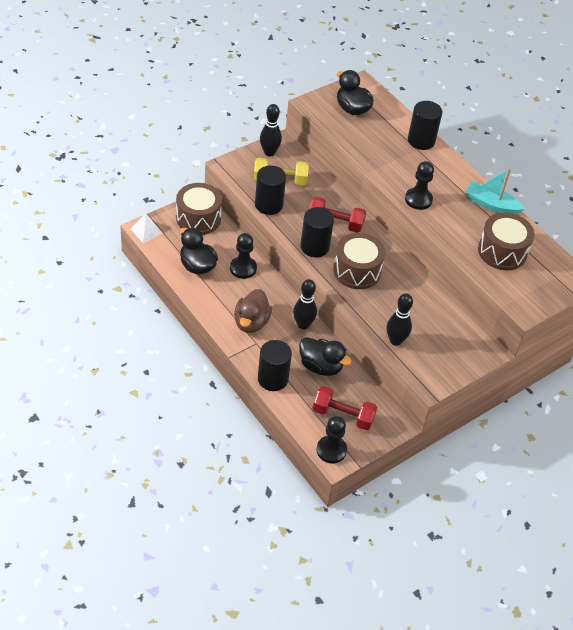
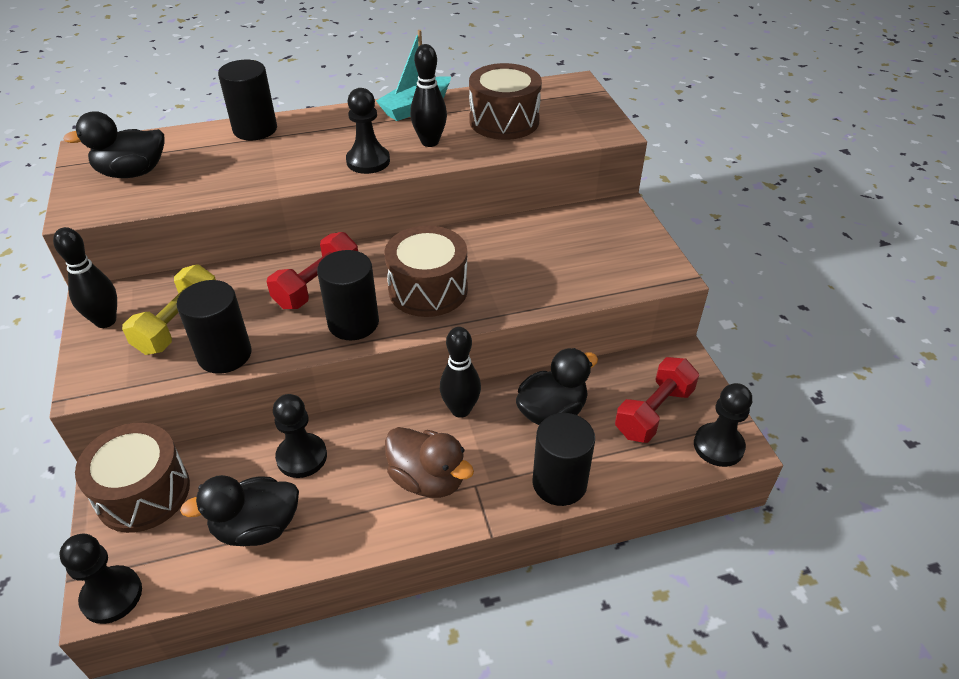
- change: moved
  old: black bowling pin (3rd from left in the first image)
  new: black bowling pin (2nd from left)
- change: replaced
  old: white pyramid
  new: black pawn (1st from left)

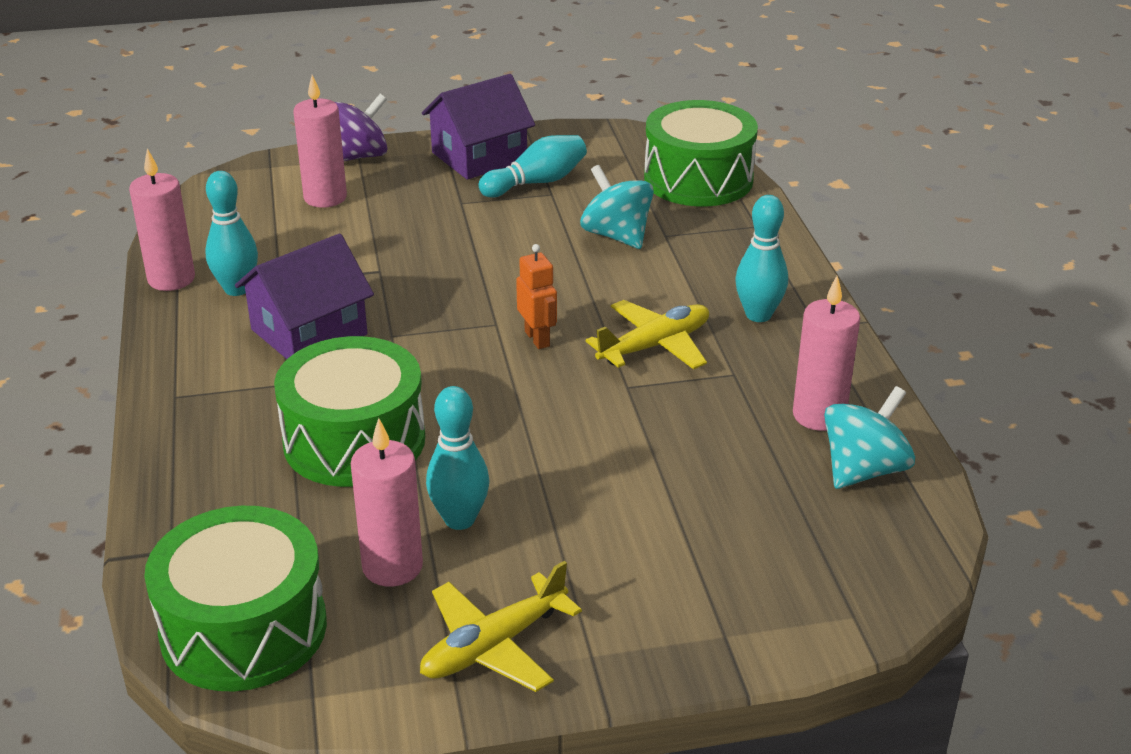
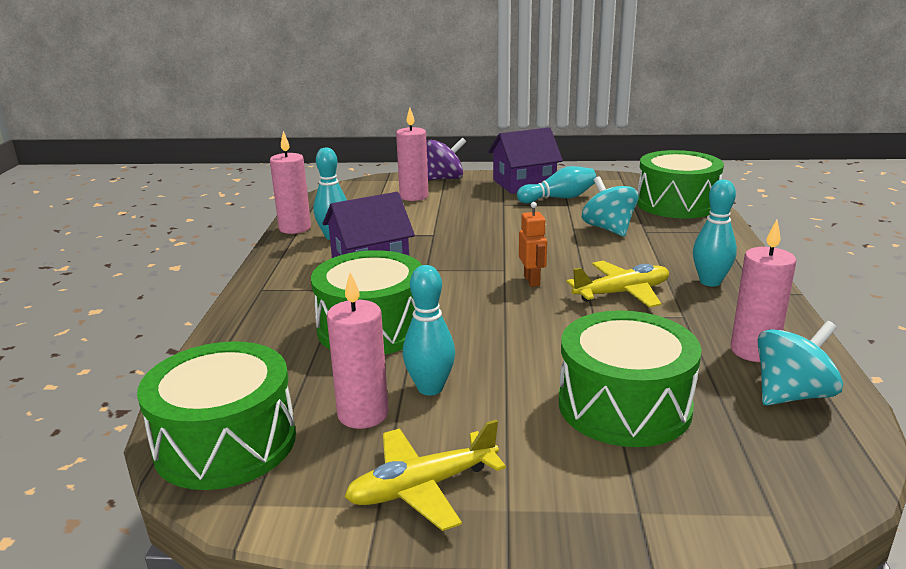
- change: added
  new: green drum (3rd from left)

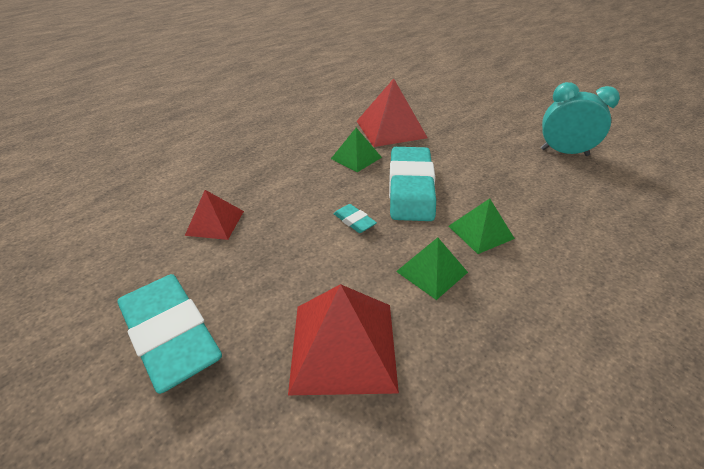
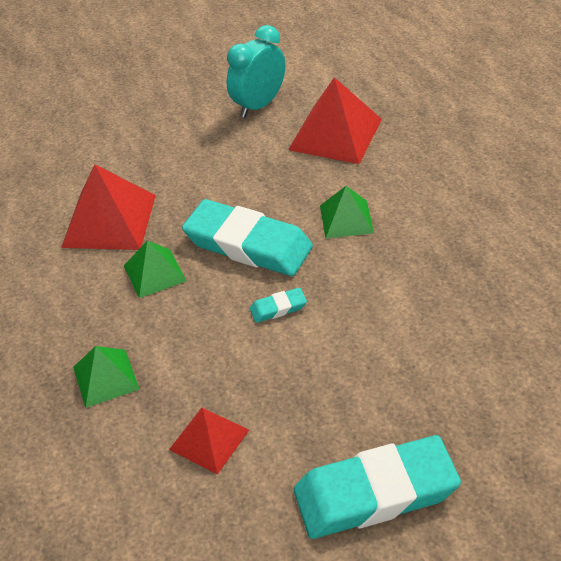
- change: moved
  old: red pyramid (2nd from left in the first image)
  new: red pyramid (3rd from left)
- change: moved
  old: green pyramid (2nd from left in the first image)
  new: green pyramid (1st from left)

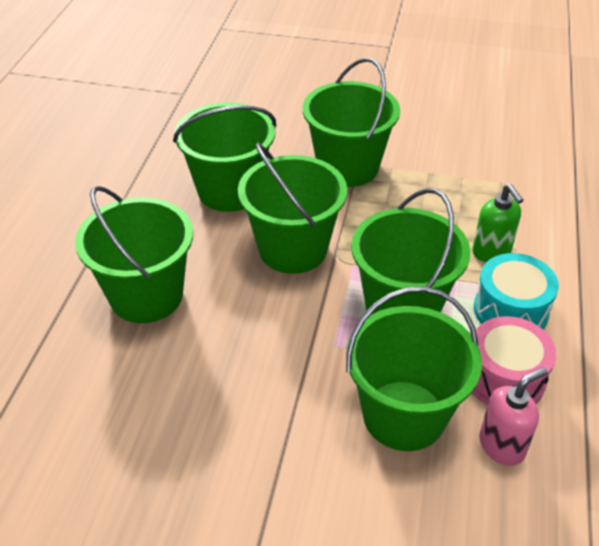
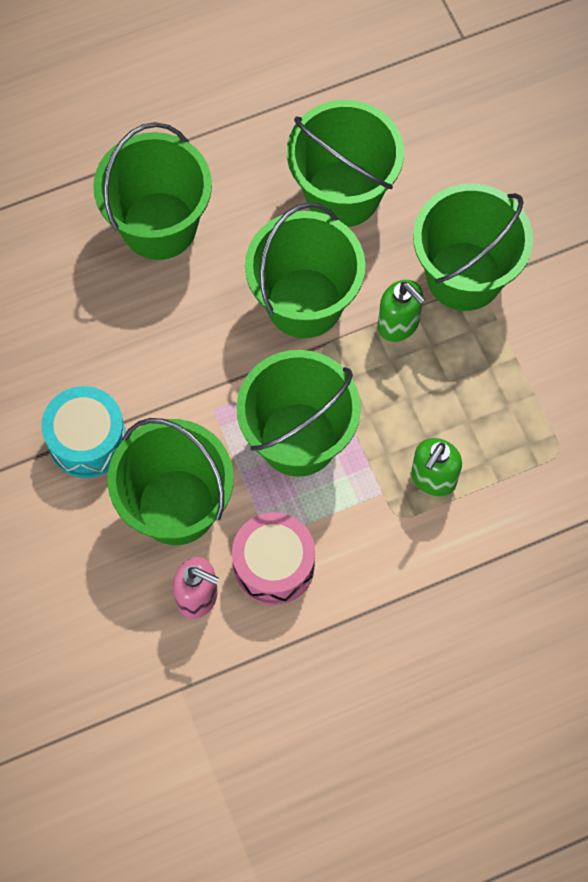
- change: added
  new: green soap dispenser (1st from left)
- change: moved
  old: turquoise drum

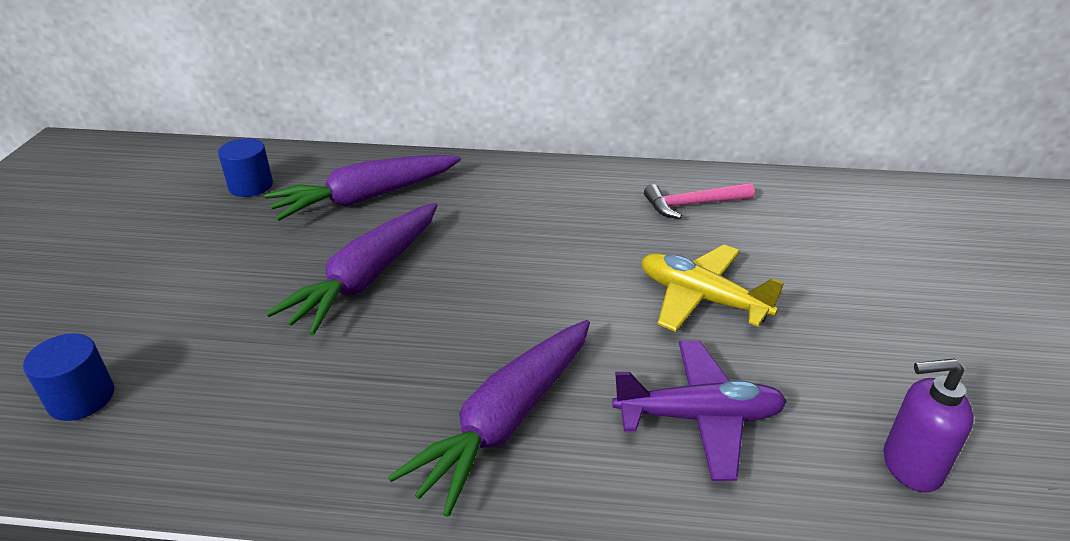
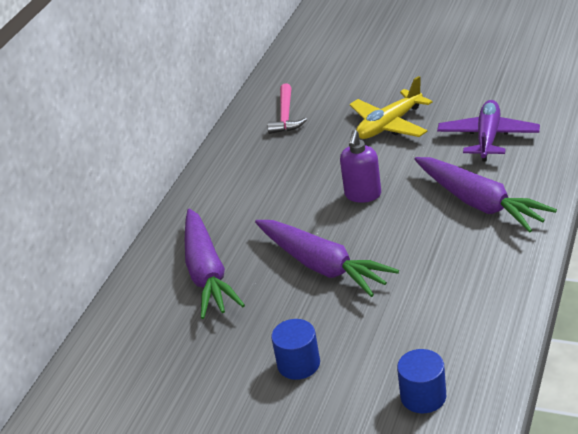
- change: moved
  old: blue cylinder (2nd from left in the first image)
  new: blue cylinder (1st from left)
- change: moved
  old: purple soap dispenser

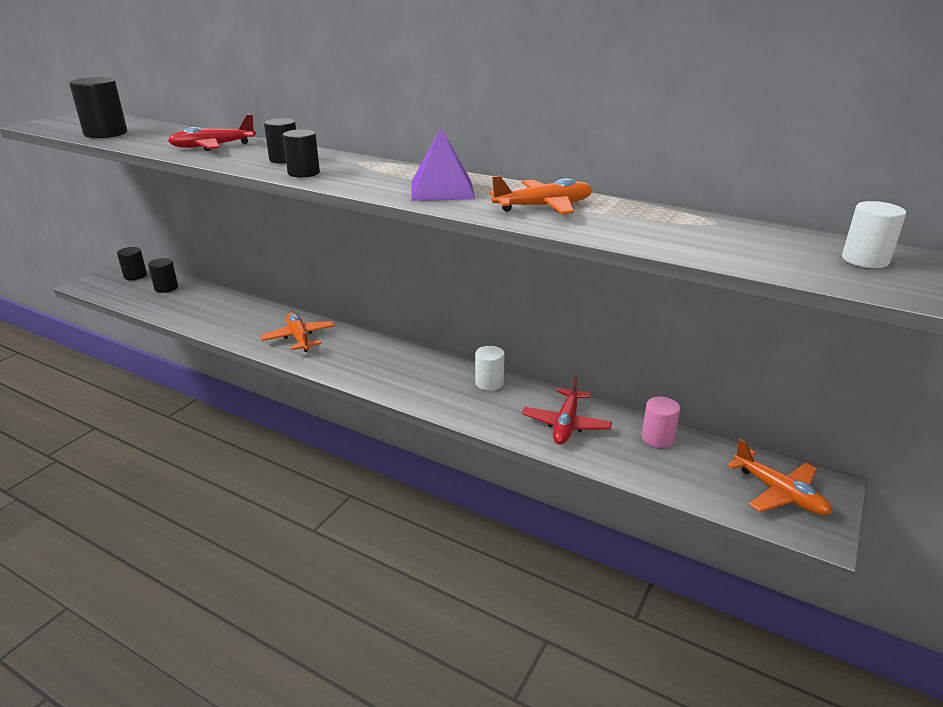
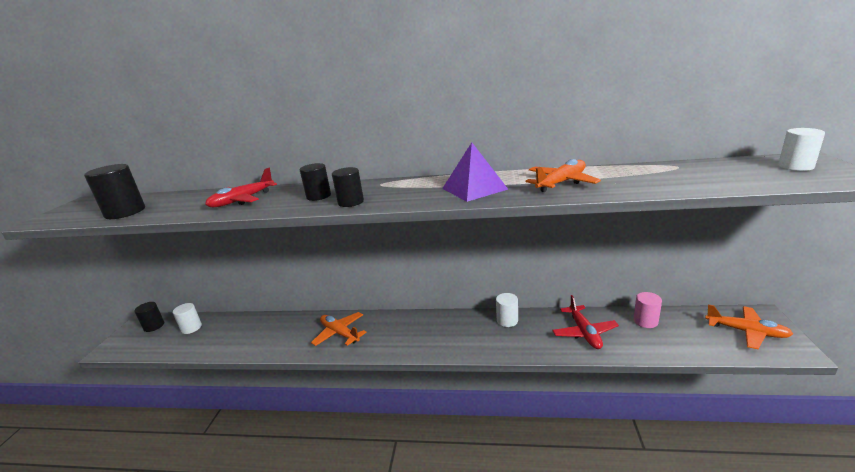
- change: recoloured
  old: black cylinder (3rd from left)
  new: white cylinder (1st from left)

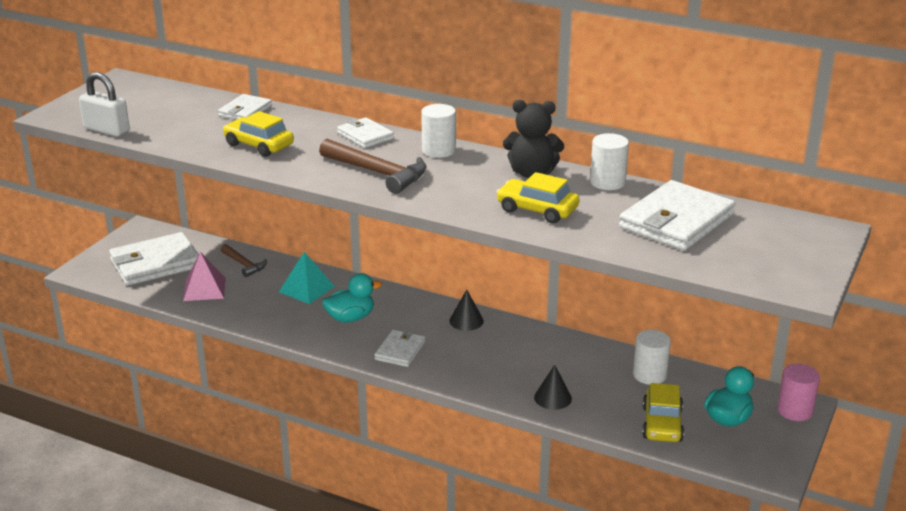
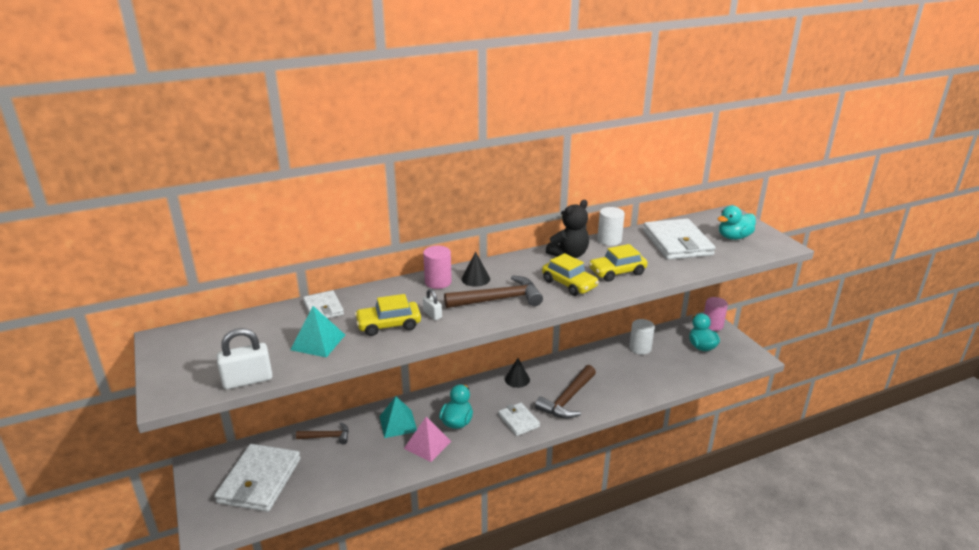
- change: removed
  old: white cylinder (1st from left)
- change: added
  new: turquoise pyramid (1st from left)
- change: added
  new: white padlock (2nd from left)
- change: added
  new: brown hammer (3rd from left)
- change: added
  new: turquoise duck (3rd from left)
- change: moved
  old: pink pyramid
- change: moved
  old: black cone (2nd from left in the first image)
  new: black cone (1st from left)
- change: moved
  old: yellow car (3rd from left in the first image)
  new: yellow car (2nd from left)
- change: replaced
  old: white wallet (3rd from left)
  new: pink cylinder (1st from left)

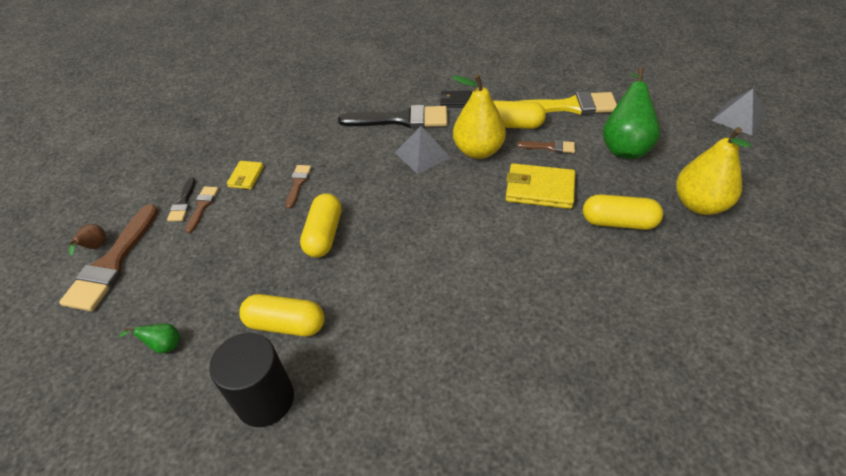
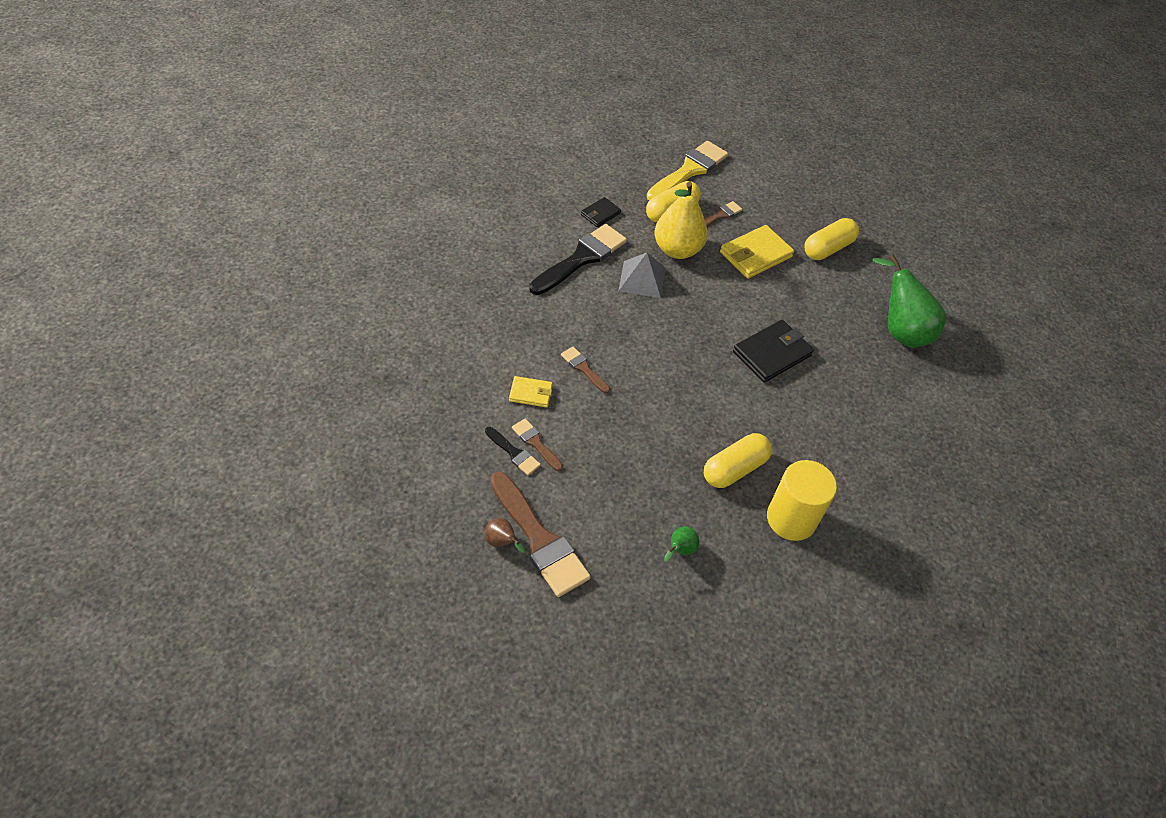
- change: removed
  old: yellow capsule (2nd from left)
- change: removed
  old: yellow pear (2nd from left)
- change: removed
  old: grey pyramid (2nd from left)
- change: added
  new: black wallet (2nd from left)
- change: moved
  old: green pear (2nd from left)
- change: recoloured
  old: black cylinder
  new: yellow cylinder
- change: turned
  old: yellow wallet (1st from left)
  degrees: -45

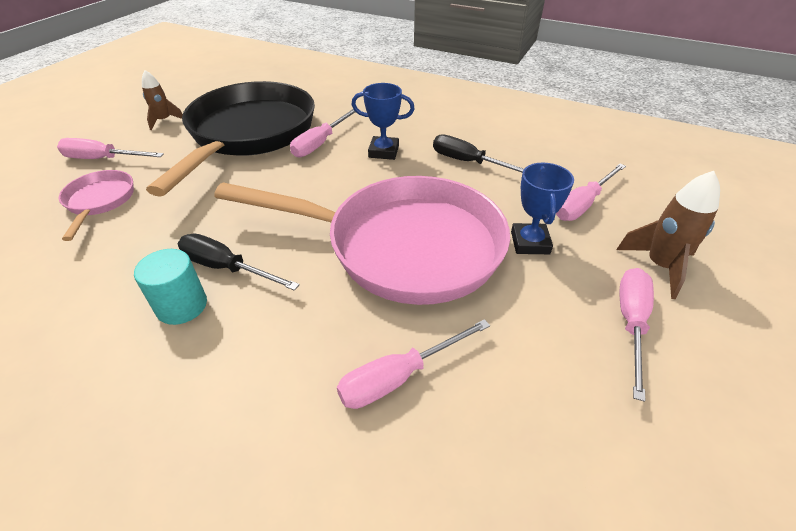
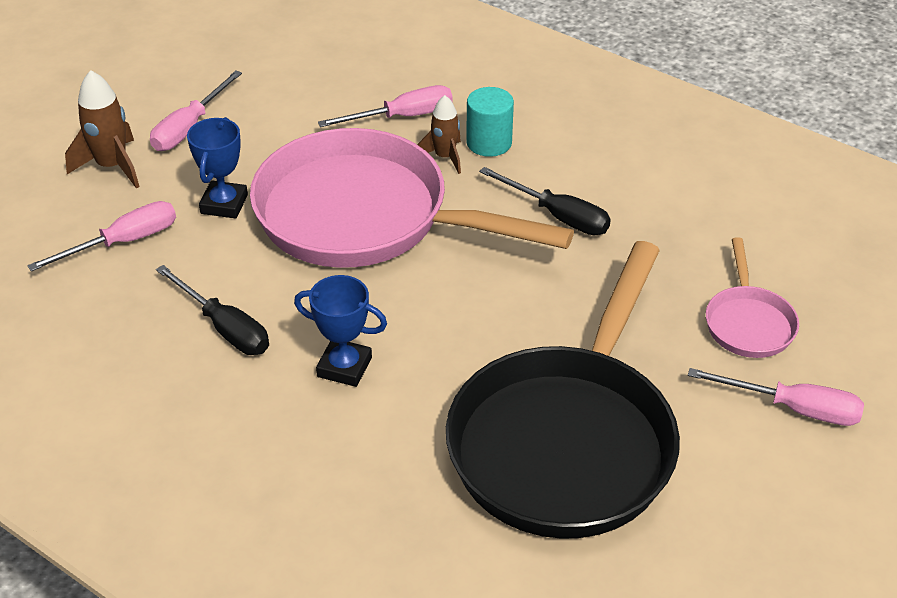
- change: removed
  old: pink screwdriver (2nd from left)
- change: moved
  old: turquoise cylinder
- change: moved
  old: brown rocket (1st from left in the first image)
  new: brown rocket (2nd from left)

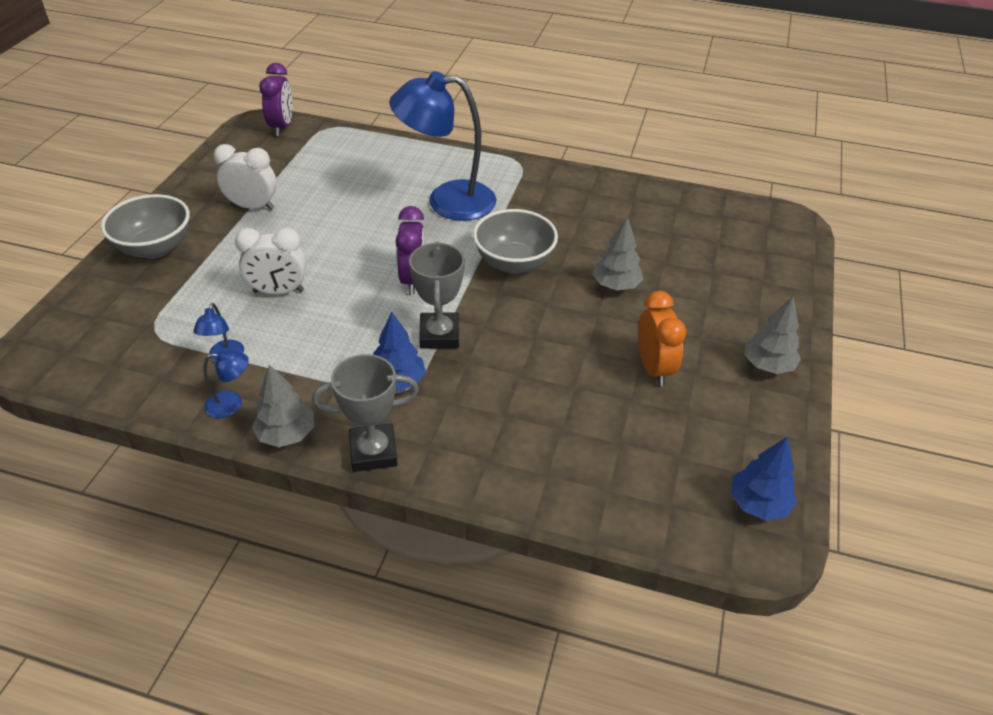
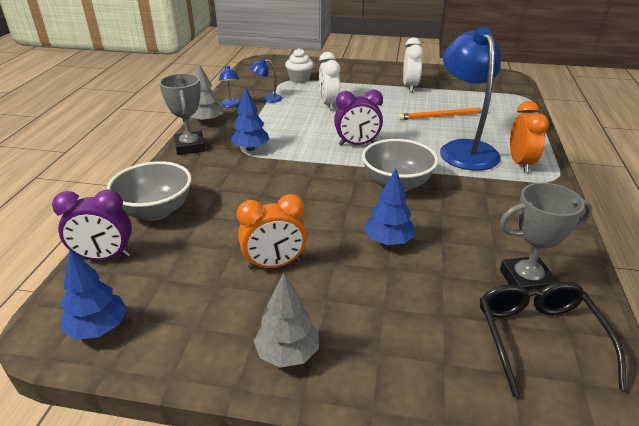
- change: added
  new: white cupcake
- change: added
  new: orange pencil
- change: added
  new: black glasses
- change: added
  new: orange clock (2nd from left)
- change: moved
  old: grey bowl (1st from left)
- change: moved
  old: purple clock (1st from left)
- change: moved
  old: grey trophy (2nd from left)
- change: recoloured
  old: grey tree (2nd from left)
  new: blue tree (3rd from left)

